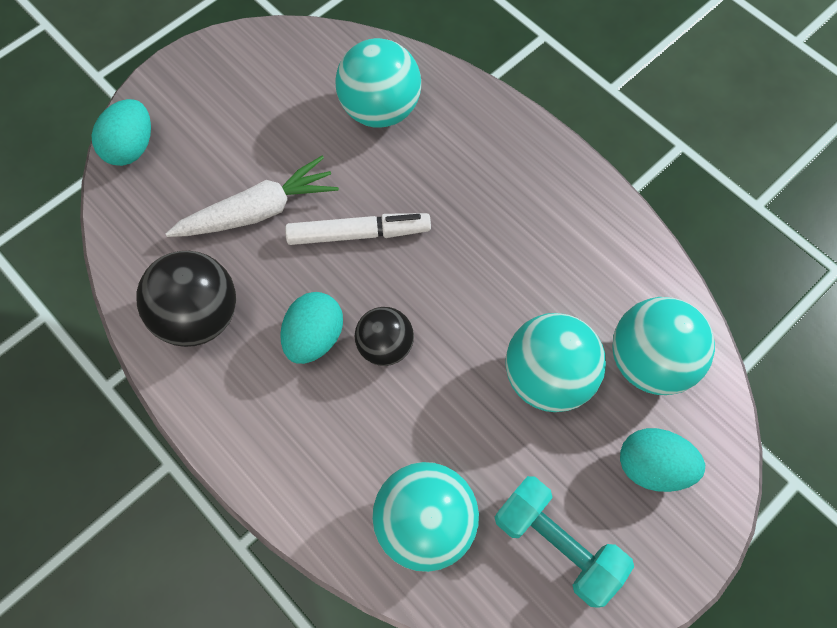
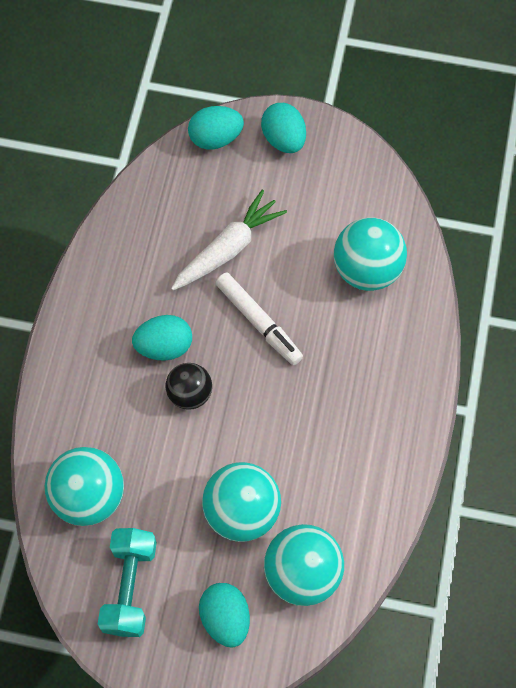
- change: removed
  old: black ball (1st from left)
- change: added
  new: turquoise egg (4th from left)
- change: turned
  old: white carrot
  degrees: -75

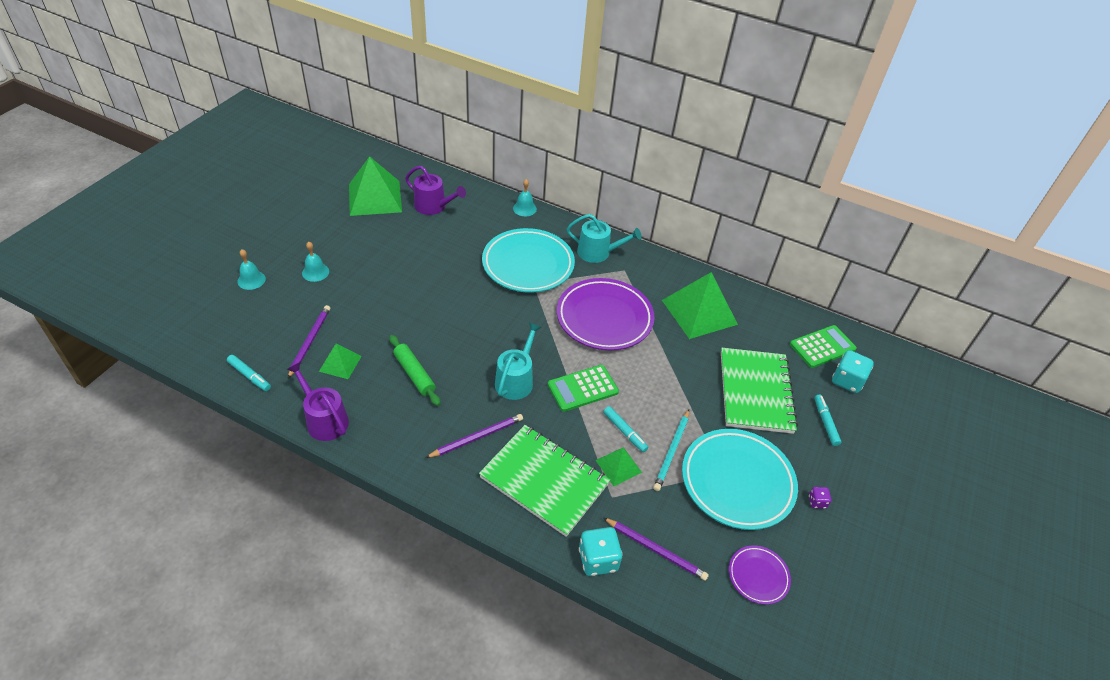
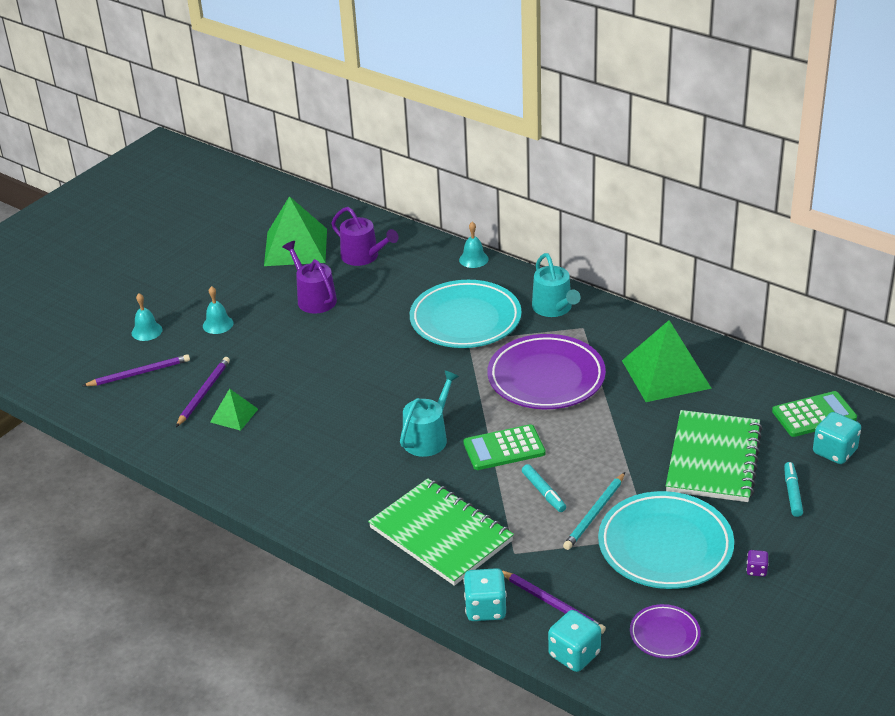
- change: removed
  old: turquoise marker (1st from left)
- change: removed
  old: green rolling pin
- change: removed
  old: green pyramid (3rd from left)
- change: added
  new: turquoise dice (2nd from left)
- change: moved
  old: purple watering can (1st from left)
- change: moved
  old: purple pencil (2nd from left in the first image)
  new: purple pencil (1st from left)
- change: turned
  old: turquoise watering can (2nd from left)
  degrees: 45

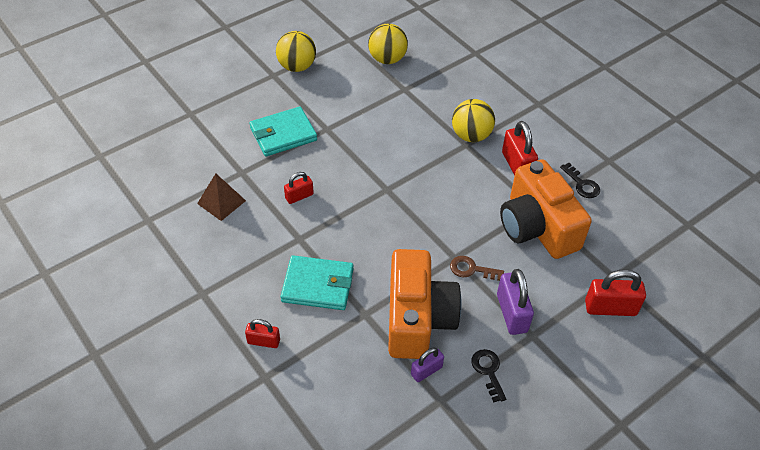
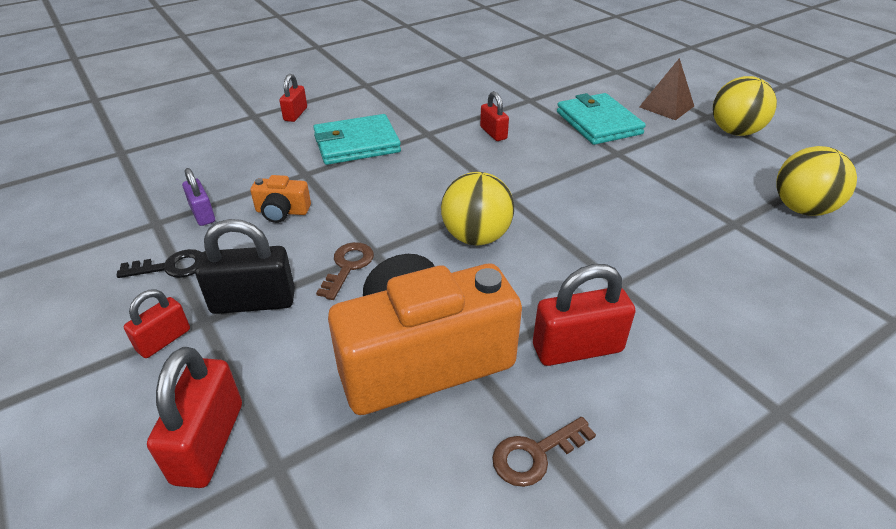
- change: added
  new: red padlock (1st from left)
- change: moved
  old: brown pyramid
- change: moved
  old: yellow ball (3rd from left in the first image)
  new: yellow ball (1st from left)
- change: recoloured
  old: purple padlock (2nd from left)
  new: black padlock
- change: recoloured
  old: black key (2nd from left)
  new: brown key (2nd from left)
- change: turned
  old: turquoise wallet (2nd from left in the first image)
  degrees: 60
- change: resized
  old: orange camera (1st from left)
  factor: 0.41

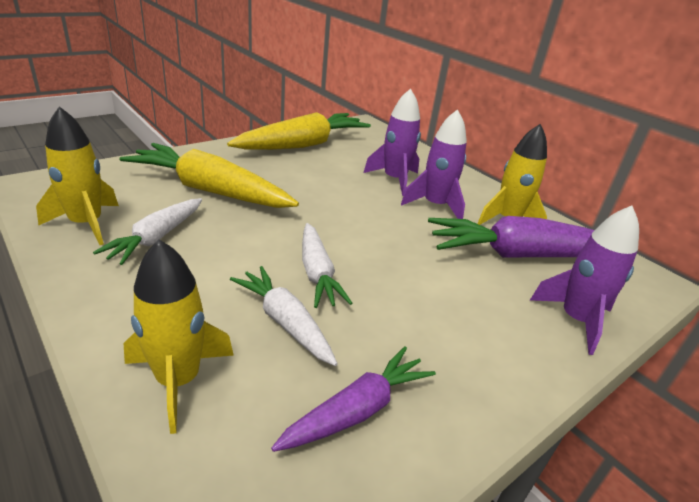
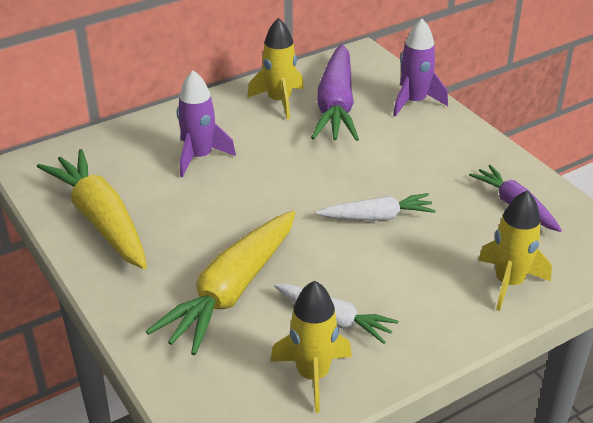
- change: removed
  old: white carrot (2nd from left)
- change: removed
  old: purple rocket (2nd from left)

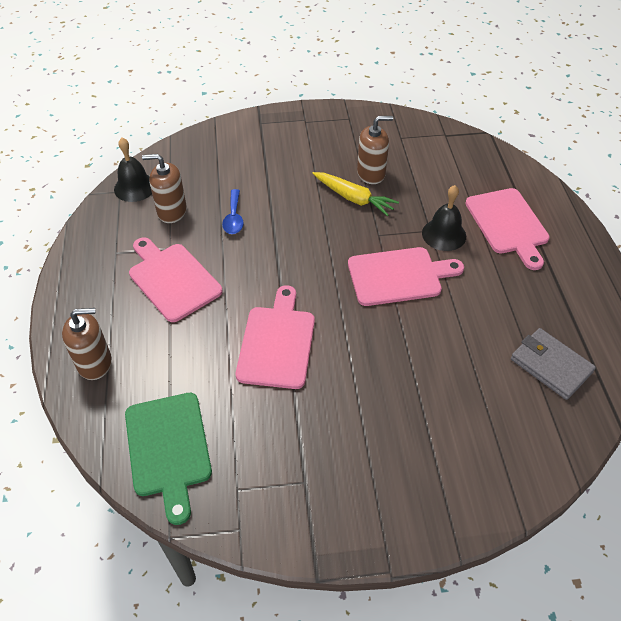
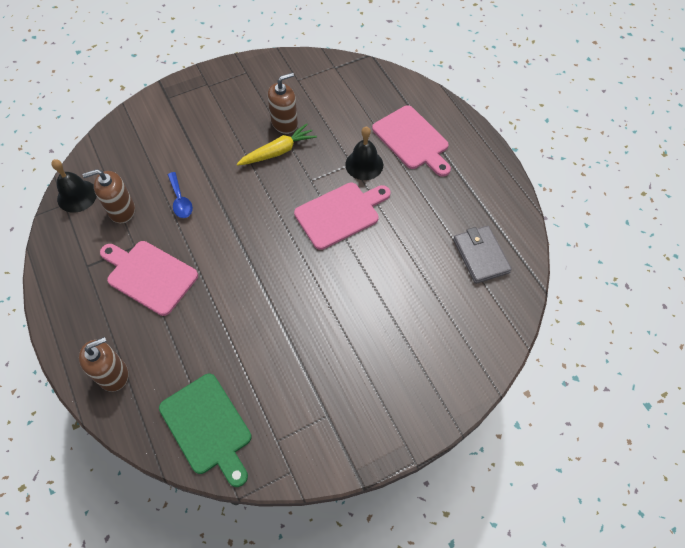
- change: removed
  old: pink cutting board (2nd from left)
- change: turned
  old: yellow carrot
  degrees: -45
- change: turned
  old: grey wallet
  degrees: 45

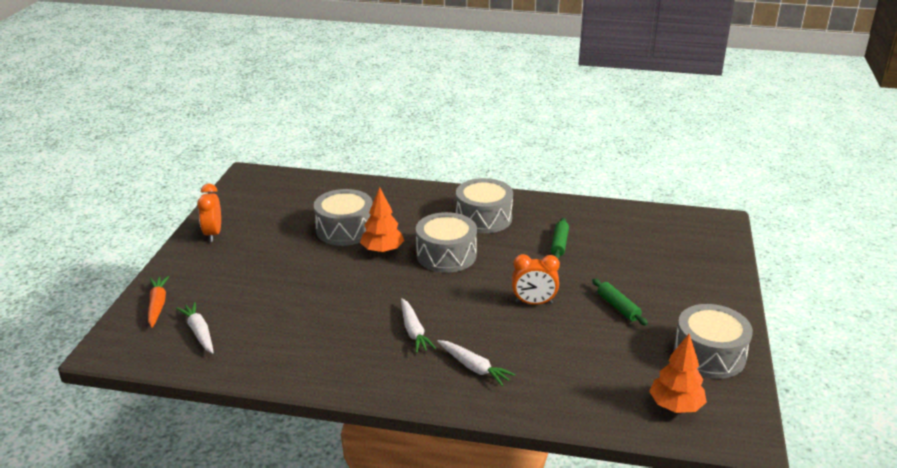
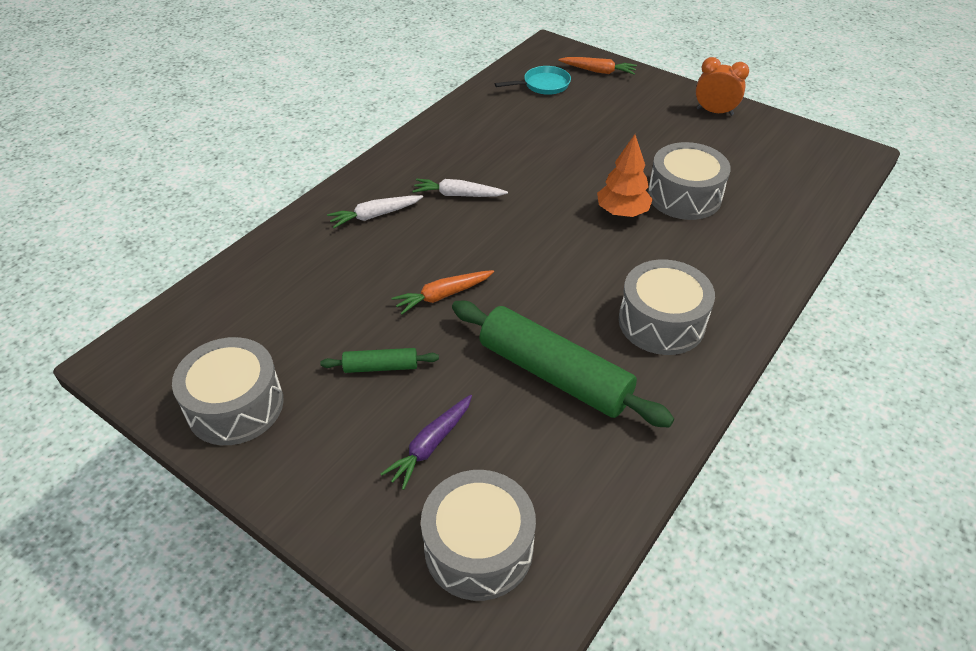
- change: removed
  old: orange tree (2nd from left)
- change: added
  new: purple carrot
- change: moved
  old: grey drum (2nd from left)
- change: replaced
  old: white carrot (1st from left)
  new: turquoise pan
- change: replaced
  old: orange clock (2nd from left)
  new: orange carrot (1st from left)
- change: resized
  old: green rolling pin (1st from left in the first image)
  factor: 2.15

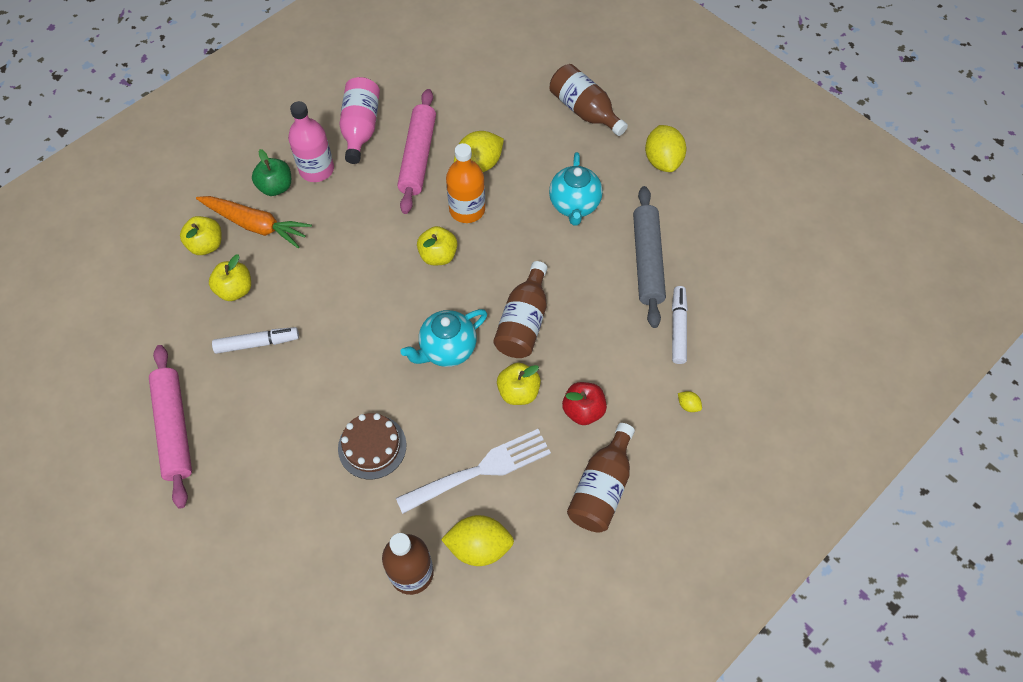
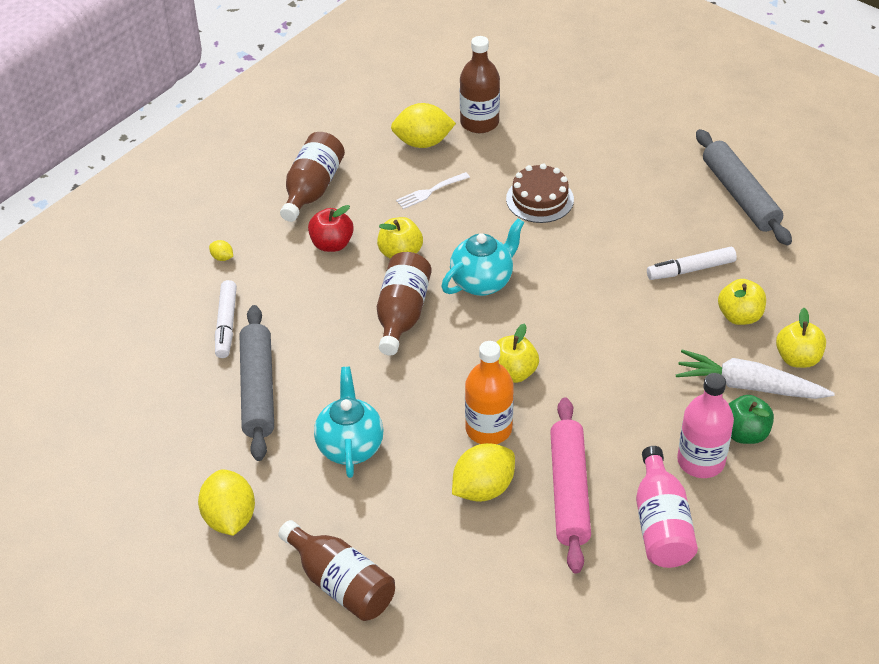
- change: recoloured
  old: pink rolling pin (1st from left)
  new: grey rolling pin (2nd from left)
- change: recoloured
  old: orange carrot
  new: white carrot
- change: resized
  old: white fork
  factor: 0.52

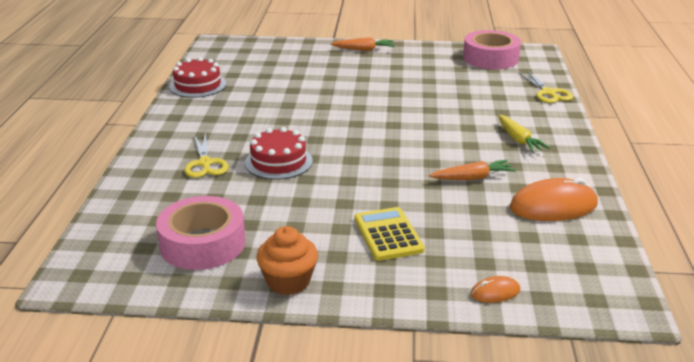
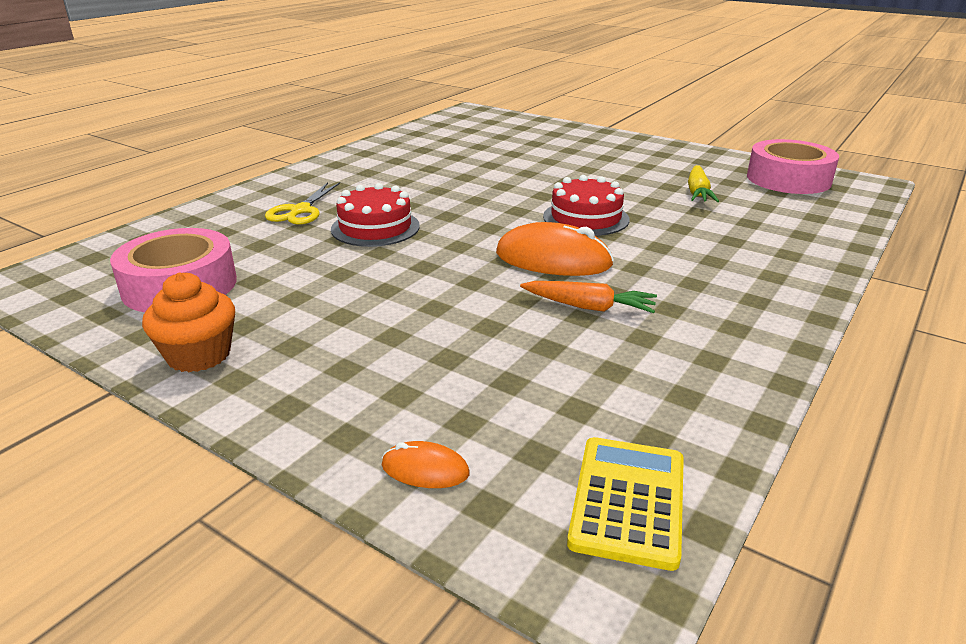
- change: removed
  old: orange carrot (1st from left)
- change: removed
  old: yellow scissors (2nd from left)
- change: moved
  old: red cake (1st from left in the first image)
  new: red cake (2nd from left)
- change: moved
  old: yellow calculator
- change: moved
  old: yellow carrot
- change: moved
  old: orange mouse (2nd from left)

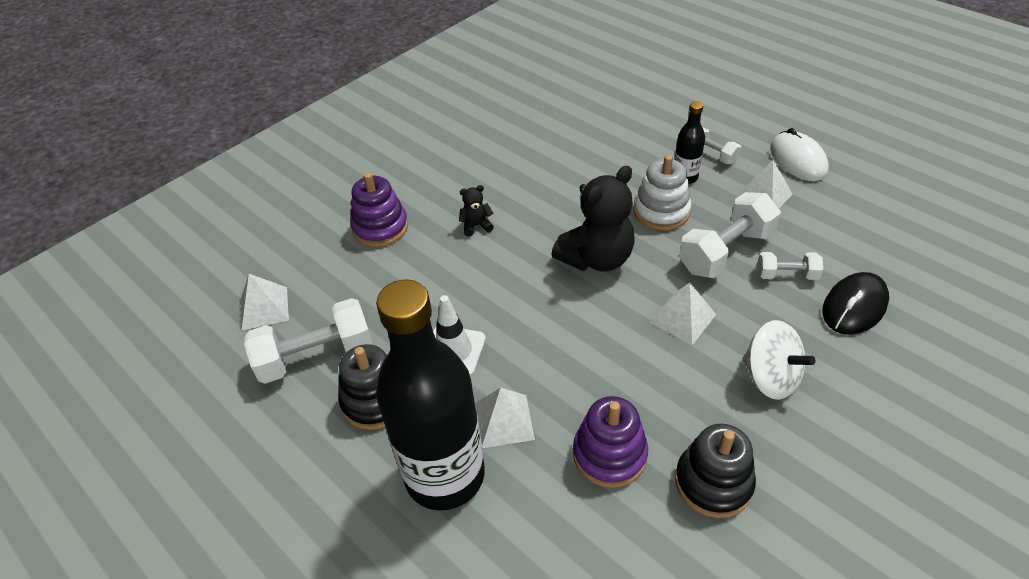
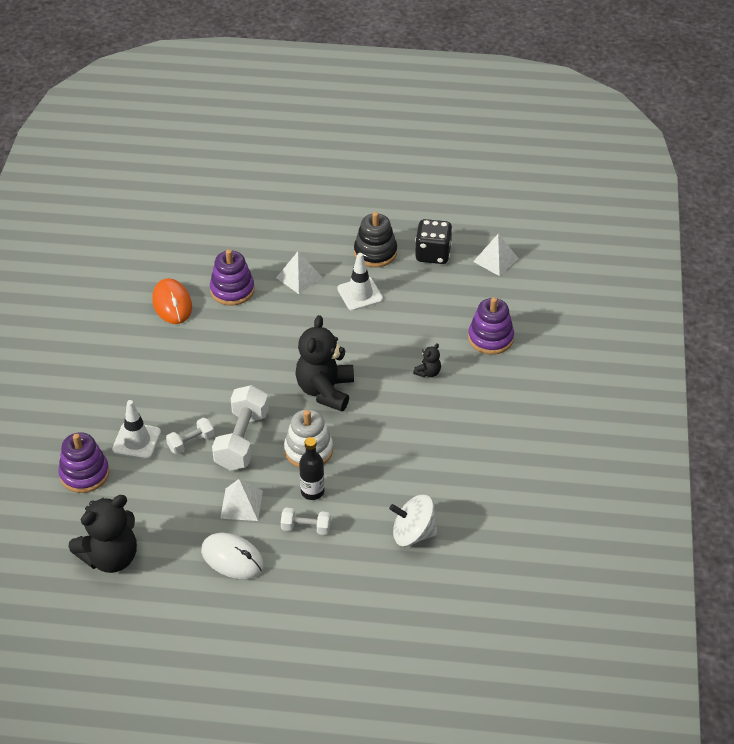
- change: removed
  old: black bottle (1st from left)
- change: removed
  old: white pyramid (3rd from left)
- change: added
  new: purple stacking toy (1st from left)
- change: added
  new: black teddy bear (1st from left)
- change: moved
  old: white spinning top
- change: replaced
  old: white dumbbell (1st from left)
  new: black dice
- change: replaced
  old: black stacking toy (2nd from left)
  new: orange mouse
- change: replaced
  old: black mouse
  new: white traffic cone (1st from left)

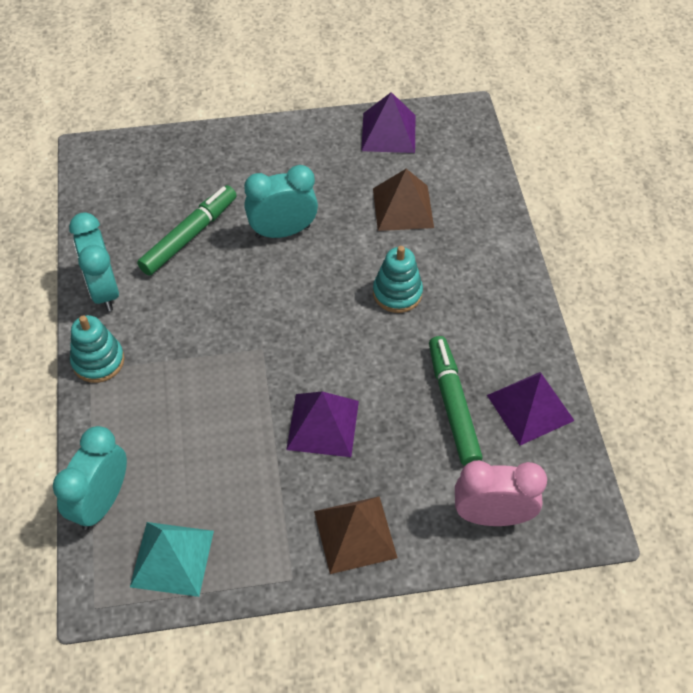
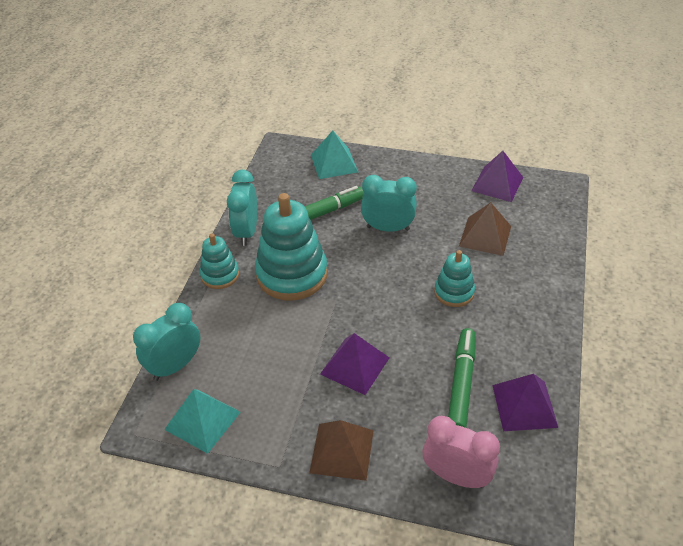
- change: added
  new: turquoise stacking toy (2nd from left)
- change: added
  new: turquoise pyramid (2nd from left)

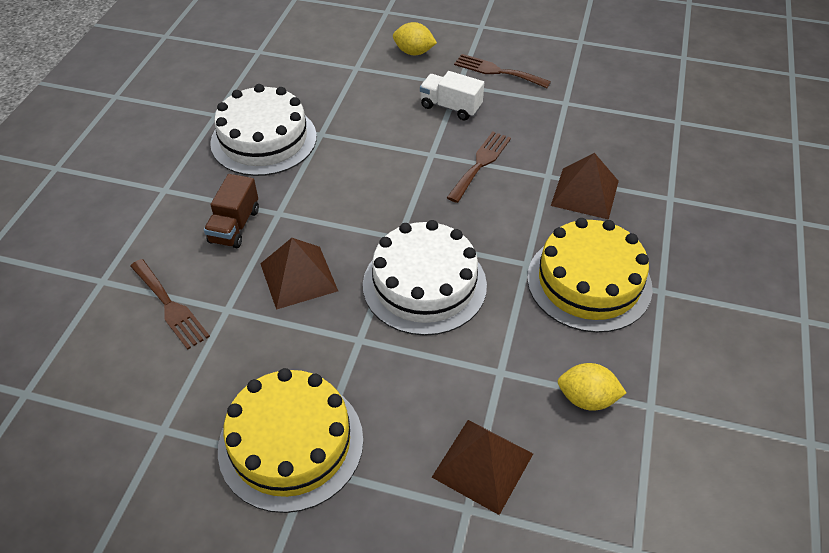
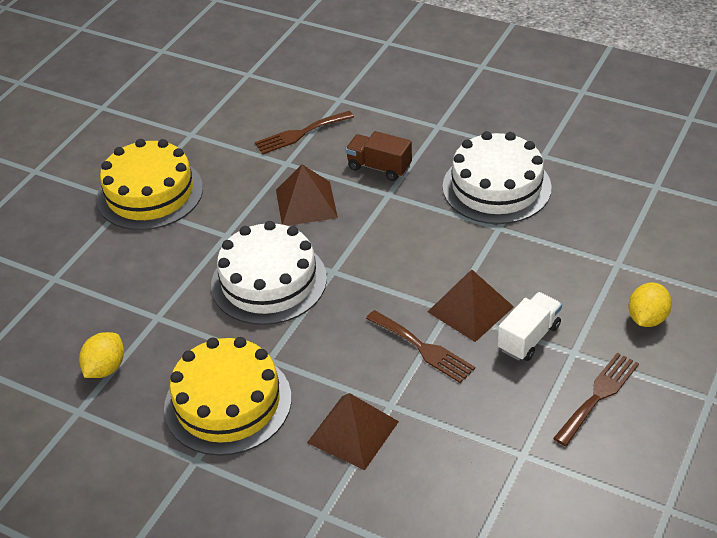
- change: moved
  old: brown pyramid (2nd from left in the first image)
  new: brown pyramid (3rd from left)

